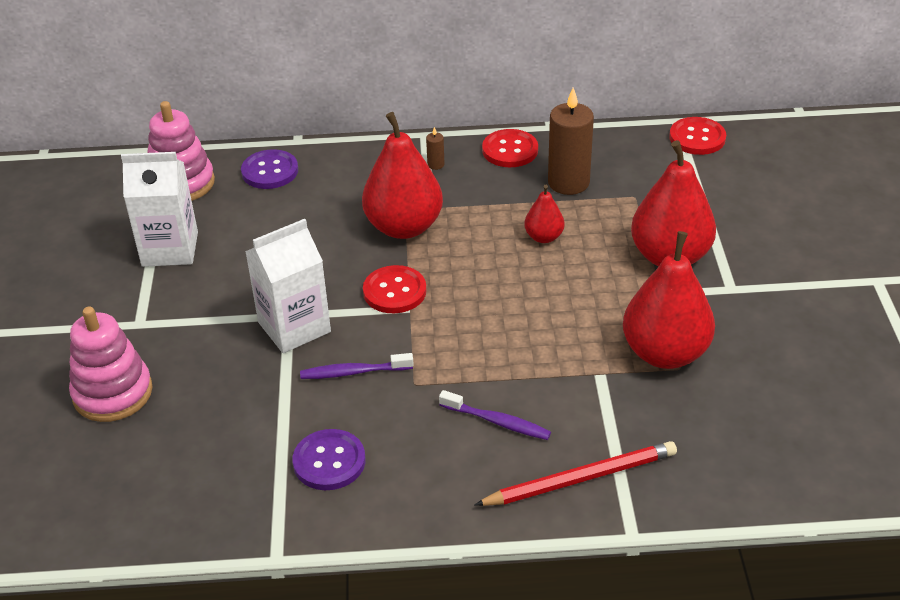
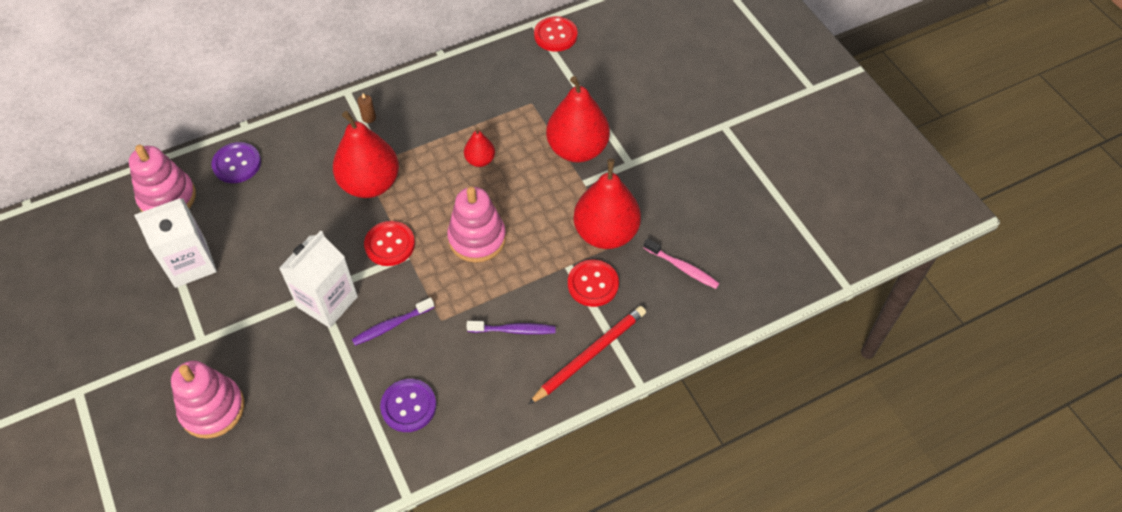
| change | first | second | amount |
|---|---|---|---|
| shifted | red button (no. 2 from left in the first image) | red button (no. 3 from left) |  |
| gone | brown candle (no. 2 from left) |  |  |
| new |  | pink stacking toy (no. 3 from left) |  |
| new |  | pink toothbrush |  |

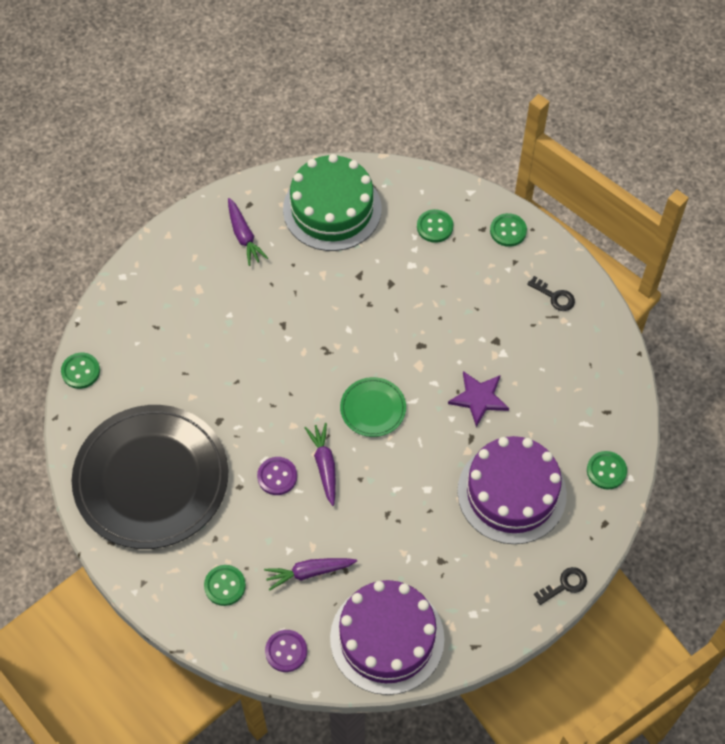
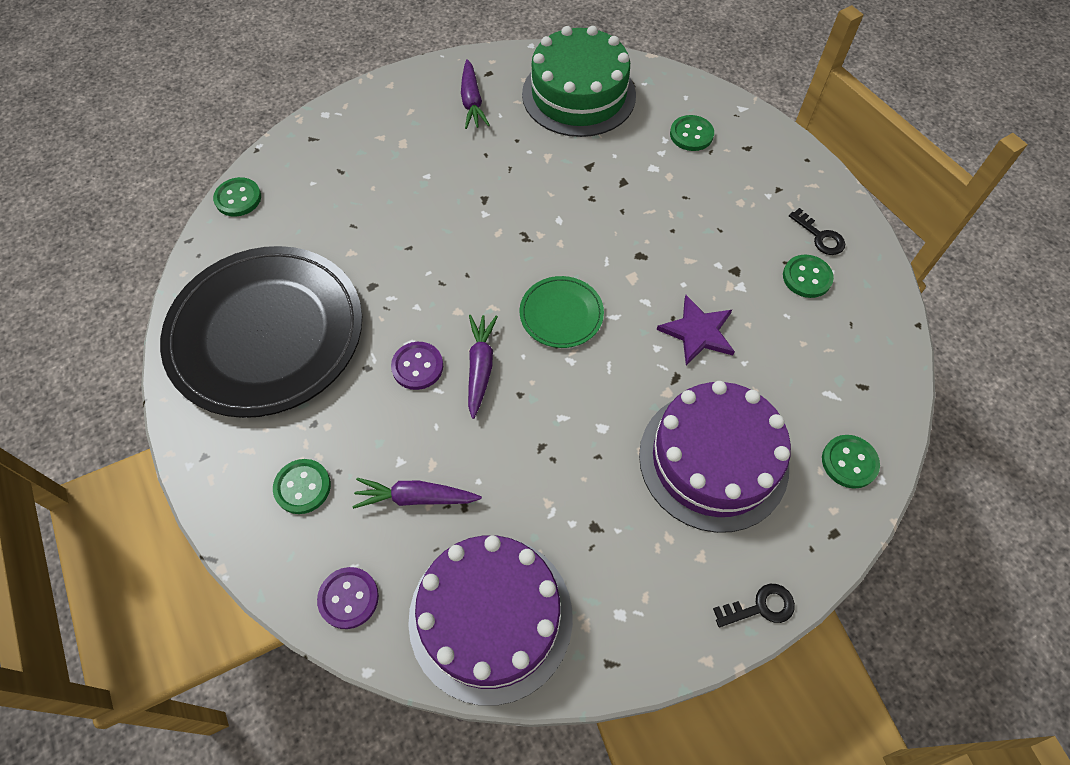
| change | first | second | amount |
|---|---|---|---|
| shifted | green button (no. 4 from left) |  |  |

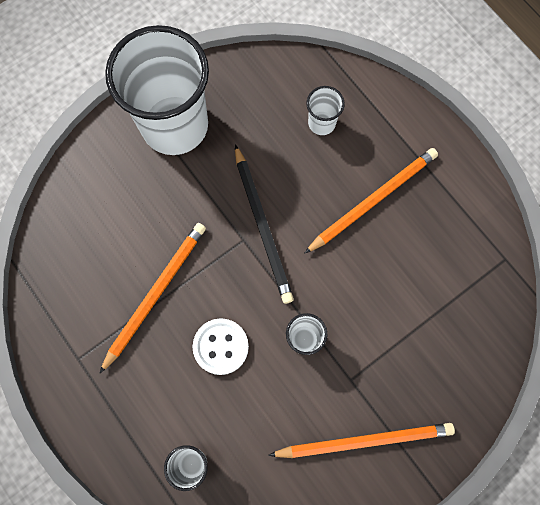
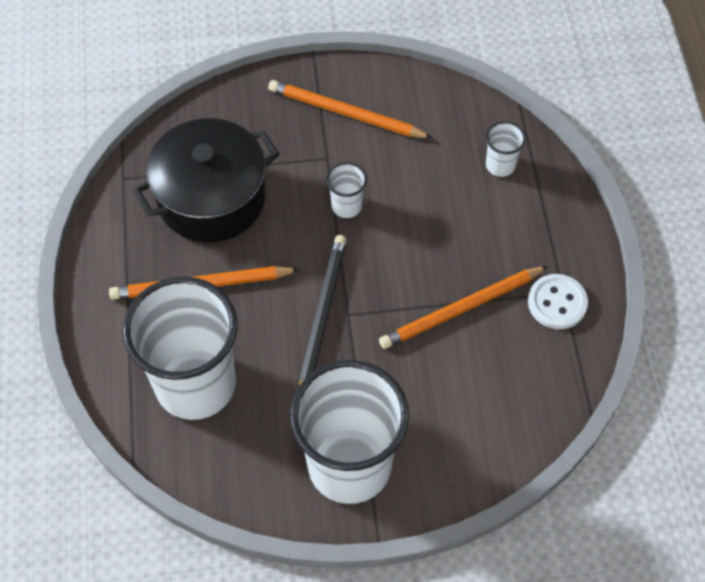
| change | first | second | amount |
|---|---|---|---|
| shifted | white button |  |  |
| scaled | white cup (no. 4 from left in the first image) | white cup (no. 1 from left) | x2.44 |
| new |  | black pot |  |

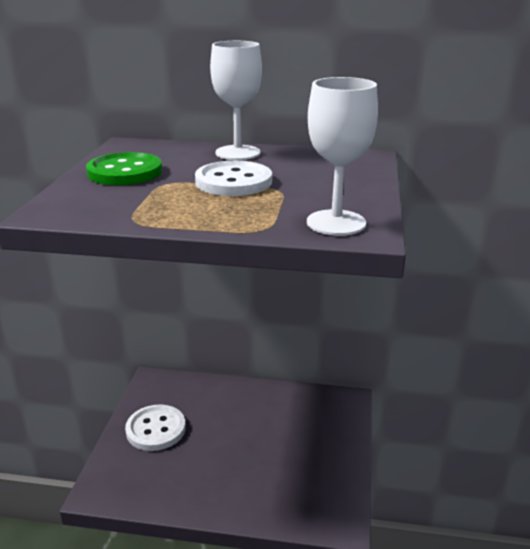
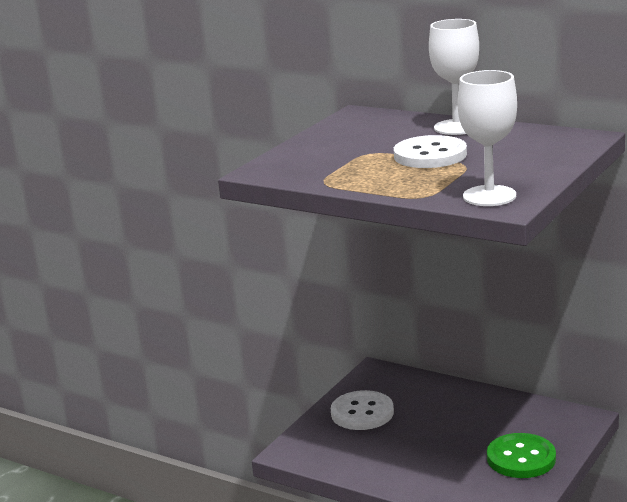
| change | first | second | amount |
|---|---|---|---|
| shifted | green button |  |  |

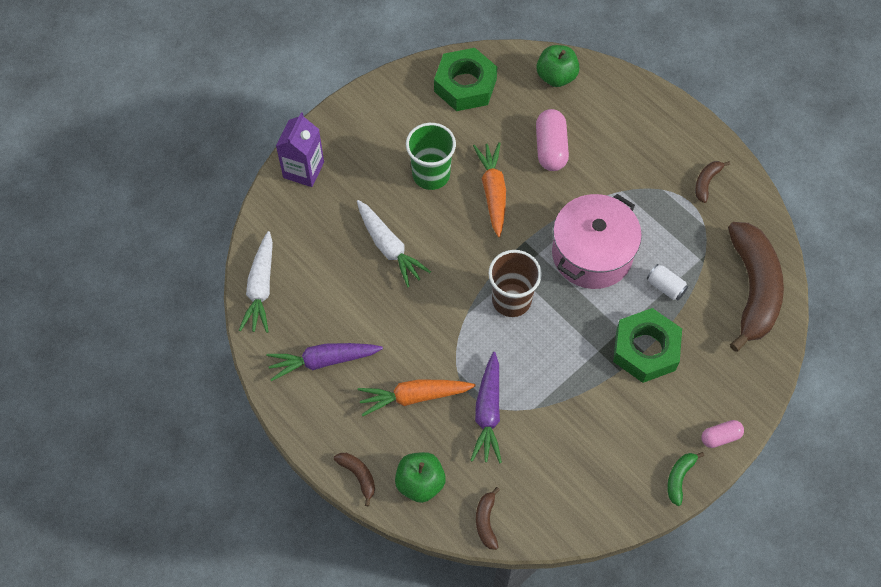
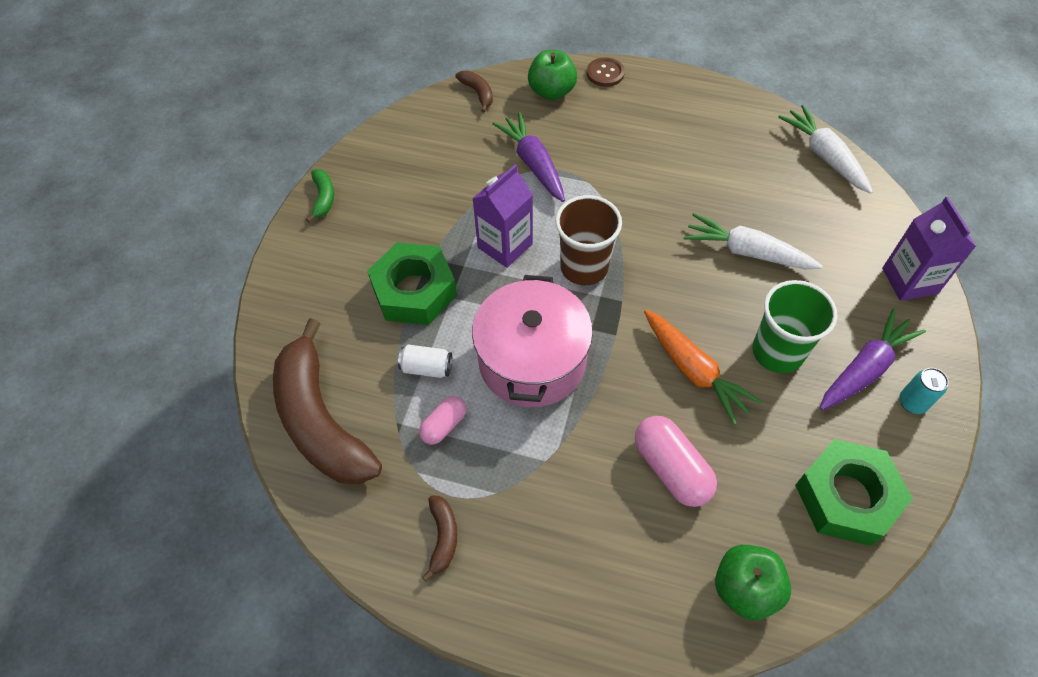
| change | first | second | amount |
|---|---|---|---|
| shifted | purple carrot (no. 1 from left in the first image) | purple carrot (no. 2 from left) |  |
| swapped | brown banana (no. 1 from left) | brown button |  |
| gone | orange carrot (no. 1 from left) |  |  |
| shifted | pink capsule (no. 2 from left in the first image) | pink capsule (no. 1 from left) |  |
| new |  | purple carton (no. 1 from left) |  |
| new |  | turquoise can |  |

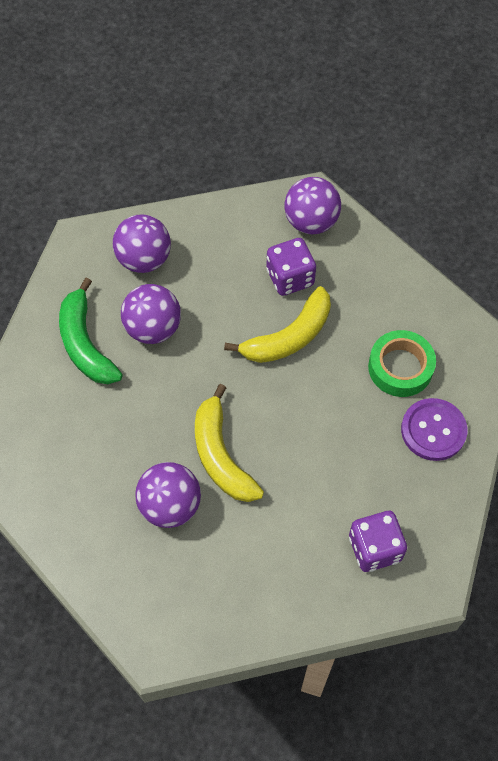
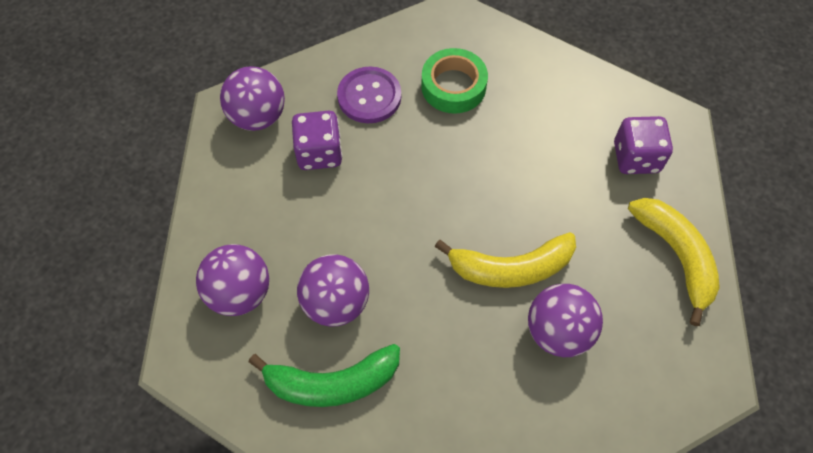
| change | first | second | amount |
|---|---|---|---|
| shifted | yellow banana (no. 2 from left) |  |  |
| shifted | purple button |  |  |

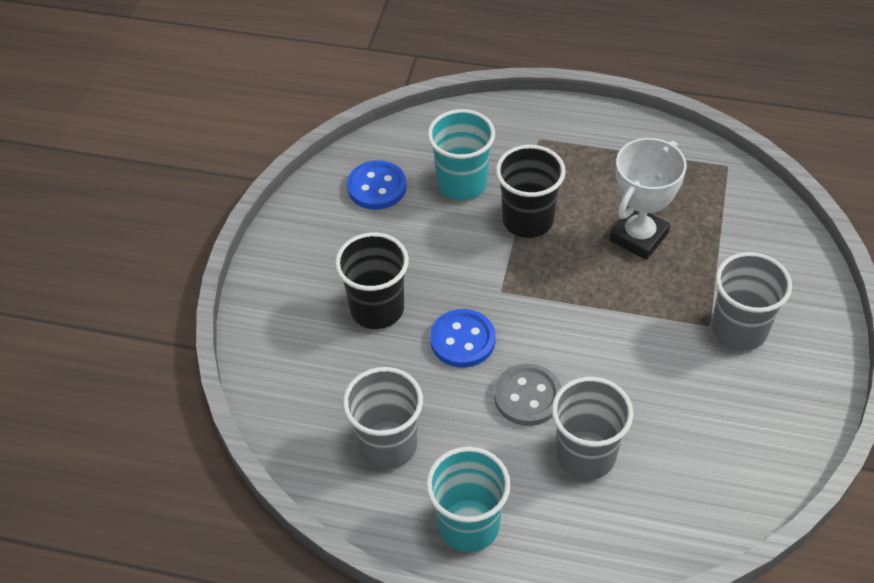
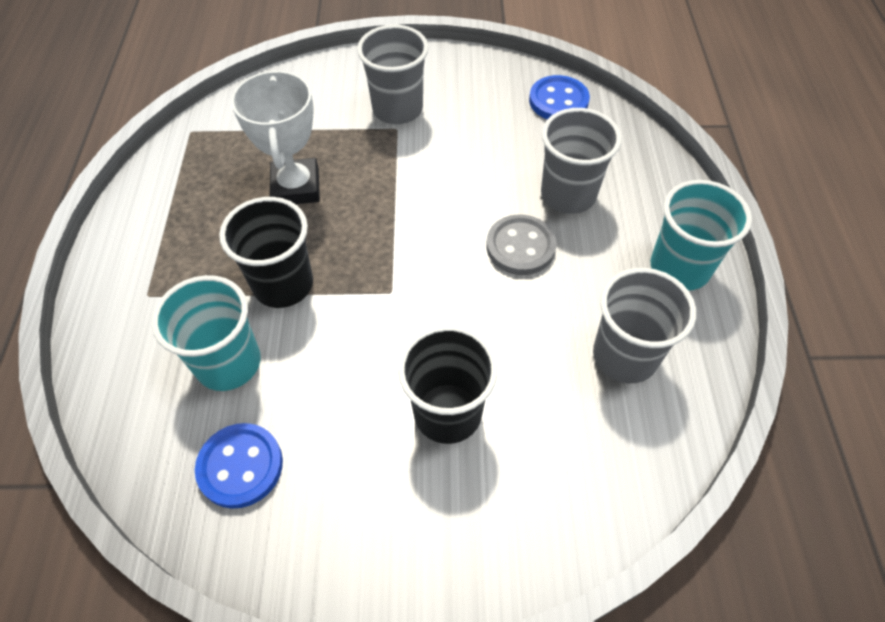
| change | first | second | amount |
|---|---|---|---|
| shifted | blue button (no. 2 from left) |  |  |
| rotated | white trophy |  | 60 degrees clockwise |

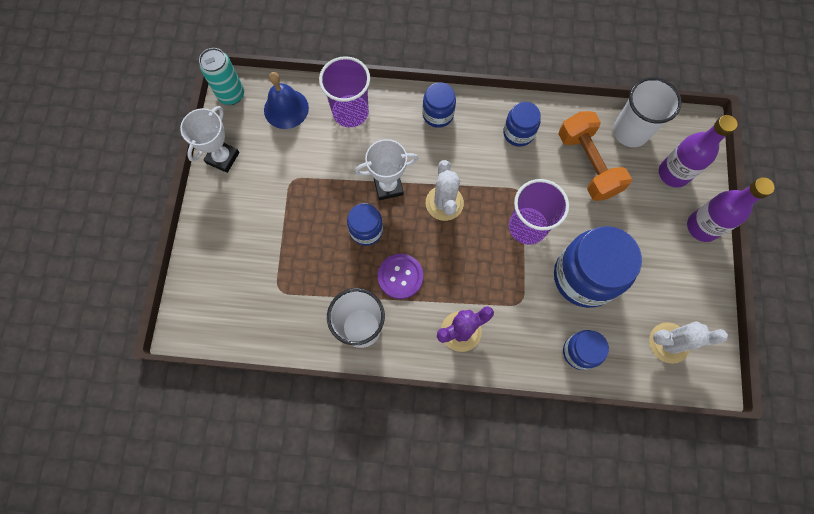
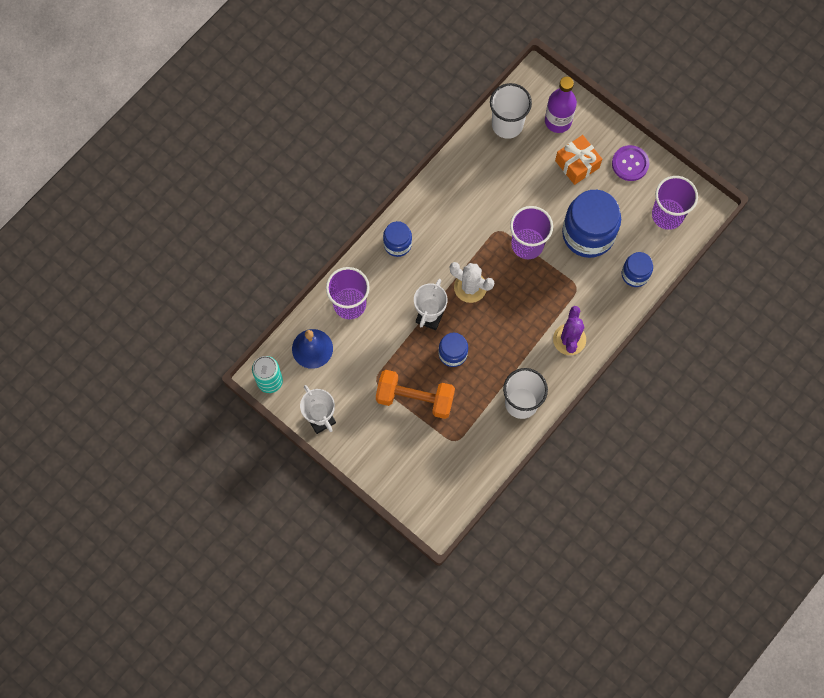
| change | first | second | amount |
|---|---|---|---|
| shifted | purple button |  |  |
| gone | blue jar (no. 3 from left) |  |  |
| shifted | orange dumbbell |  |  |
| swapped | white cactus (no. 2 from left) | purple cup (no. 3 from left) |  |
| gone | purple bottle (no. 2 from left) |  |  |
| new |  | orange gift |  |

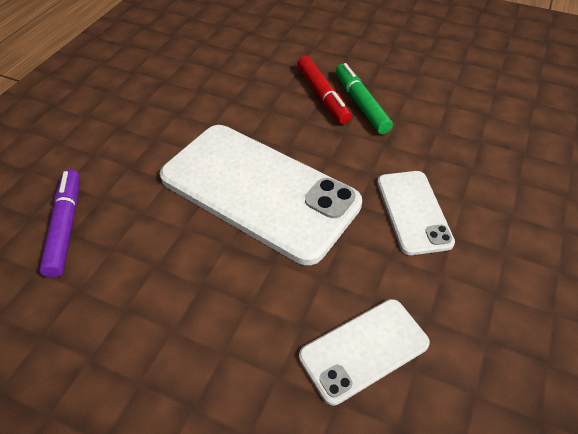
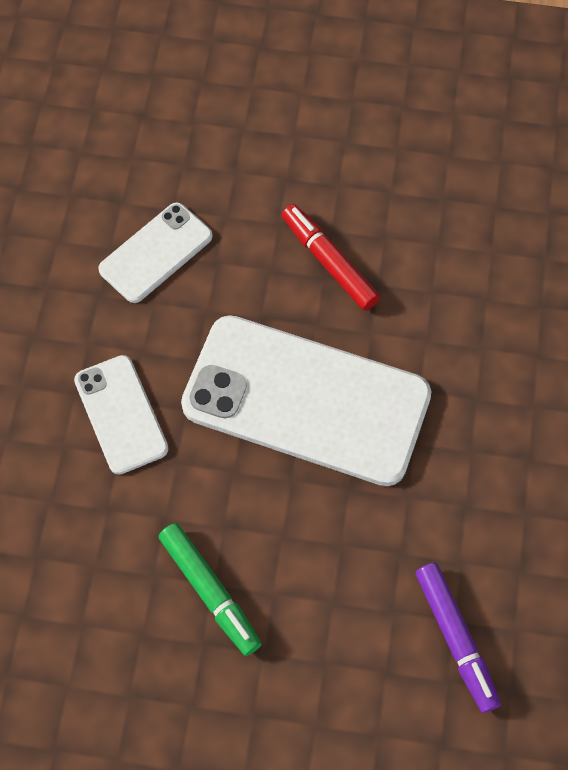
| change | first | second | amount |
|---|---|---|---|
| shifted | purple marker |  |  |
| shifted | red marker |  |  |

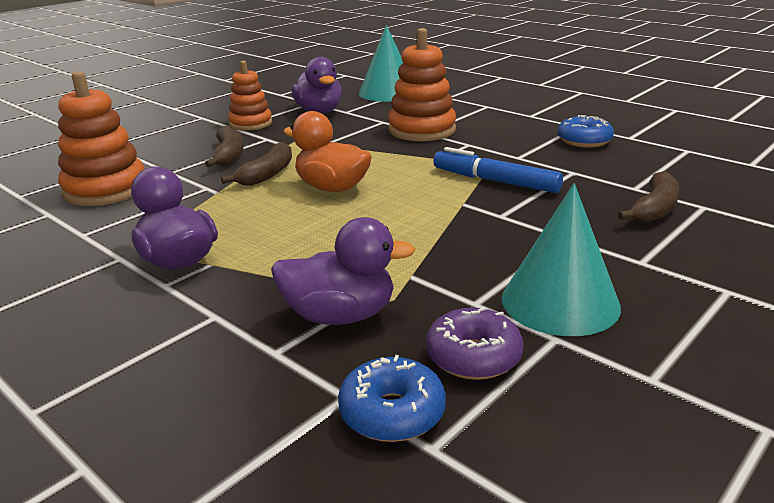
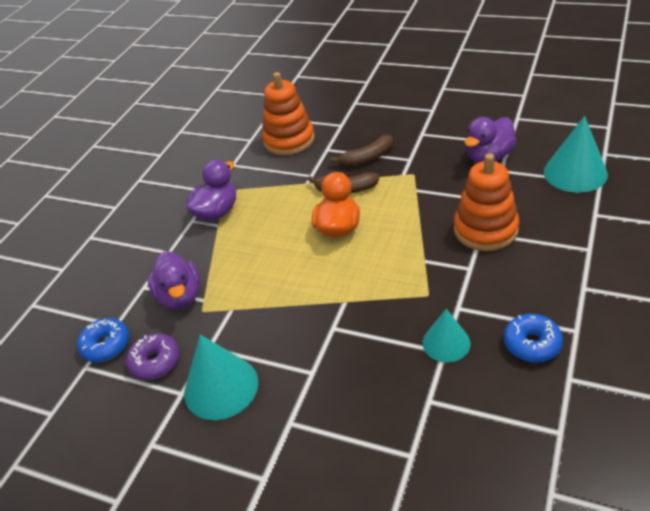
| change | first | second | amount |
|---|---|---|---|
| gone | orange stacking toy (no. 2 from left) |  |  |
| gone | blue marker |  |  |
| gone | brown banana (no. 3 from left) |  |  |
| new |  | turquoise cone (no. 2 from left) |  |

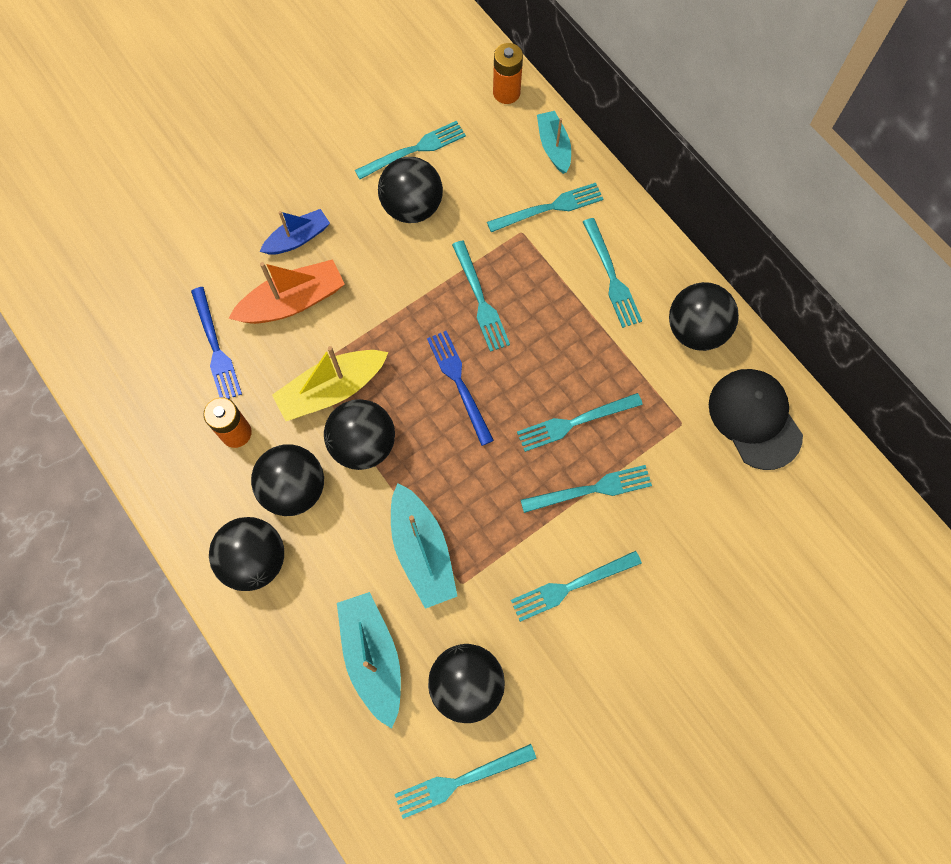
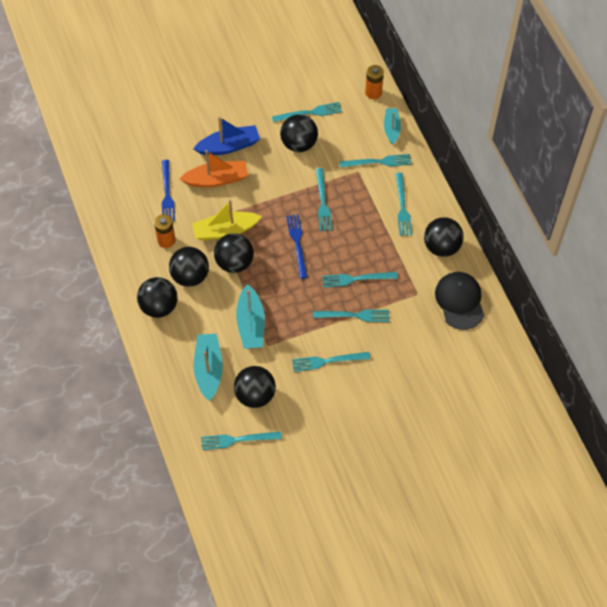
| change | first | second | amount |
|---|---|---|---|
| scaled | blue boat |  | x1.54 |

